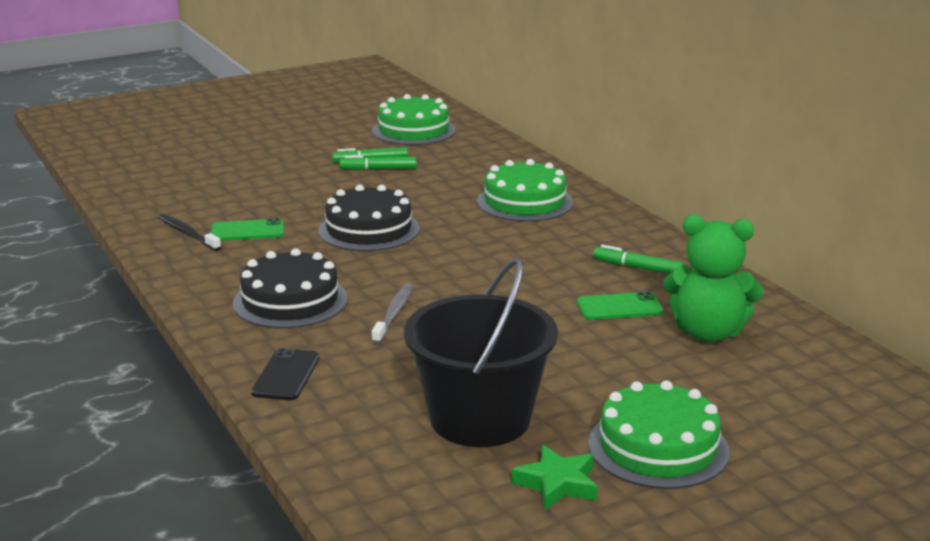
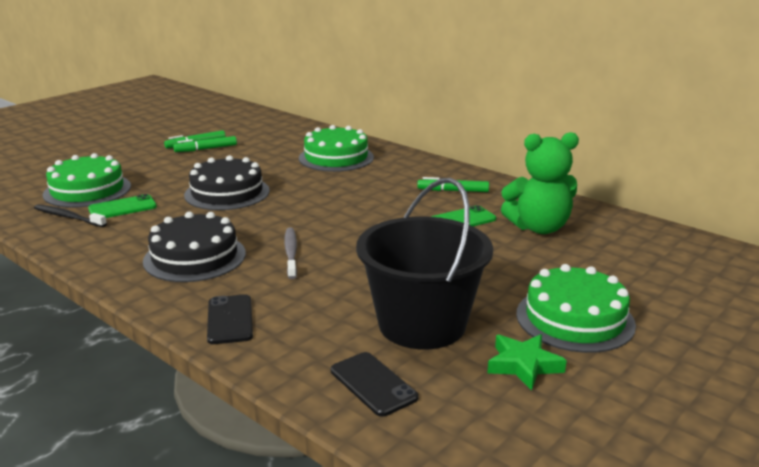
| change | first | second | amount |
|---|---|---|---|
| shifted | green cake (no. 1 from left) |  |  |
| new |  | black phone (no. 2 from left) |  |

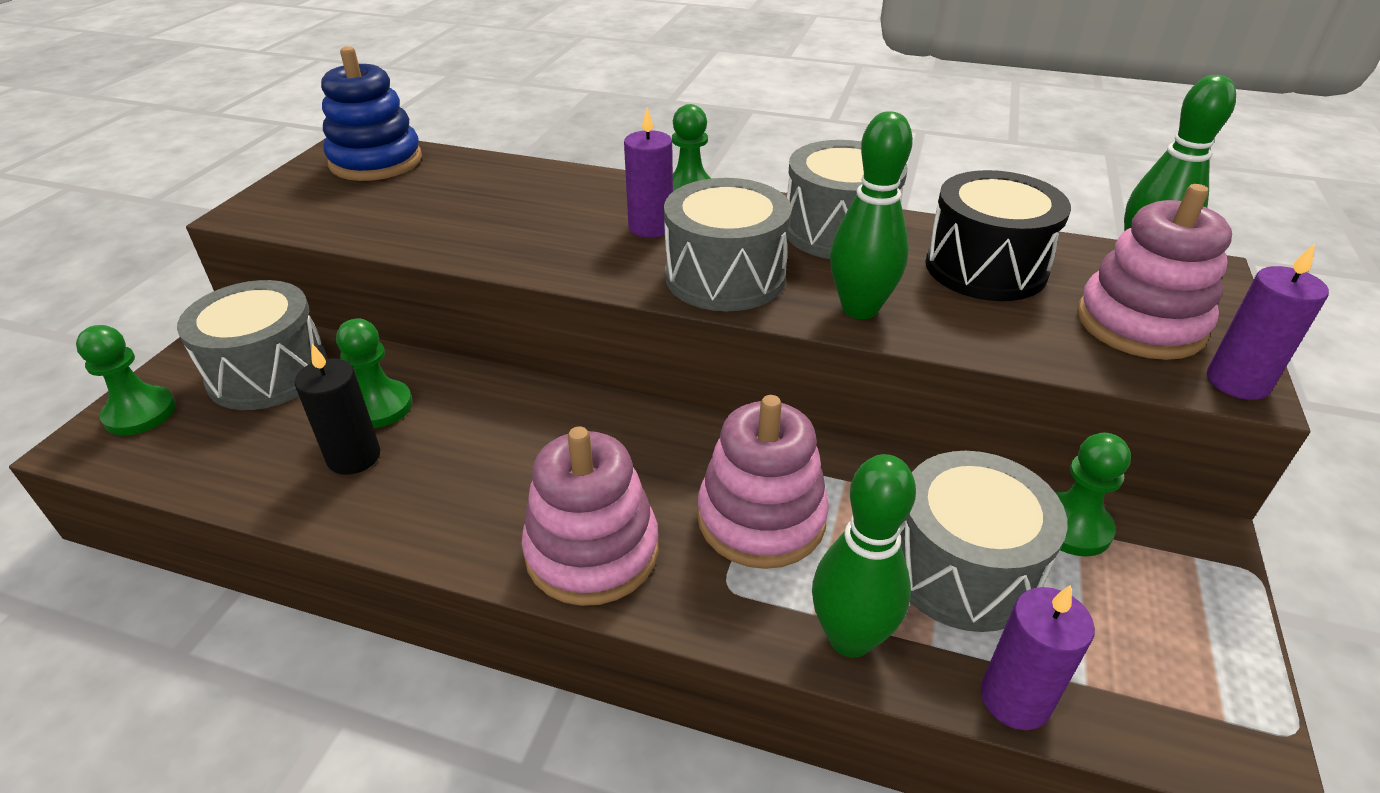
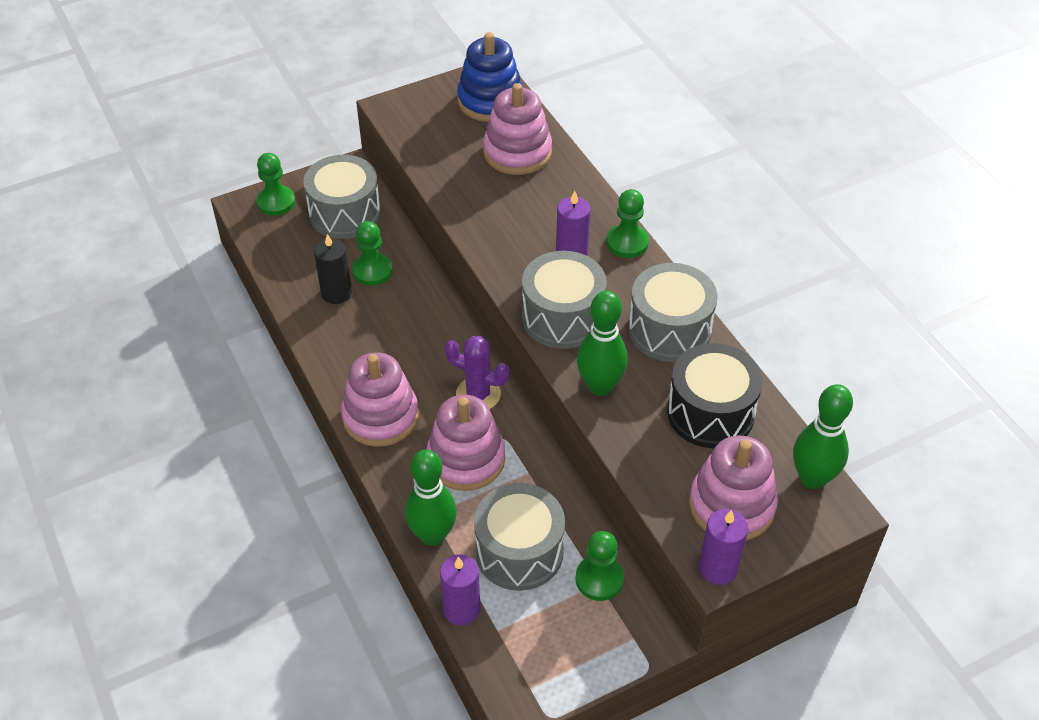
| change | first | second | amount |
|---|---|---|---|
| new |  | purple cactus |  |
| new |  | pink stacking toy (no. 3 from left) |  |

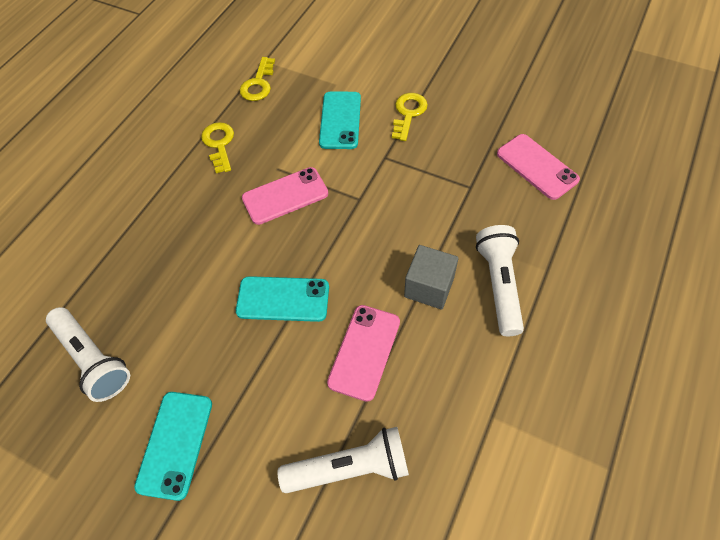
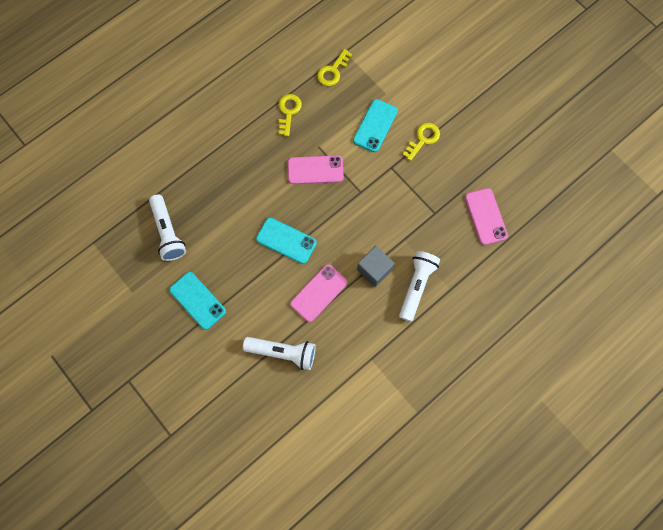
| change | first | second | amount |
|---|---|---|---|
| rotated | turquoise phone (no. 1 from left) |  | 75 degrees counterclockwise |

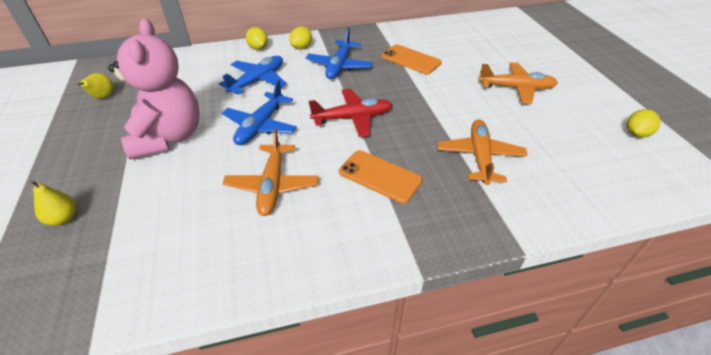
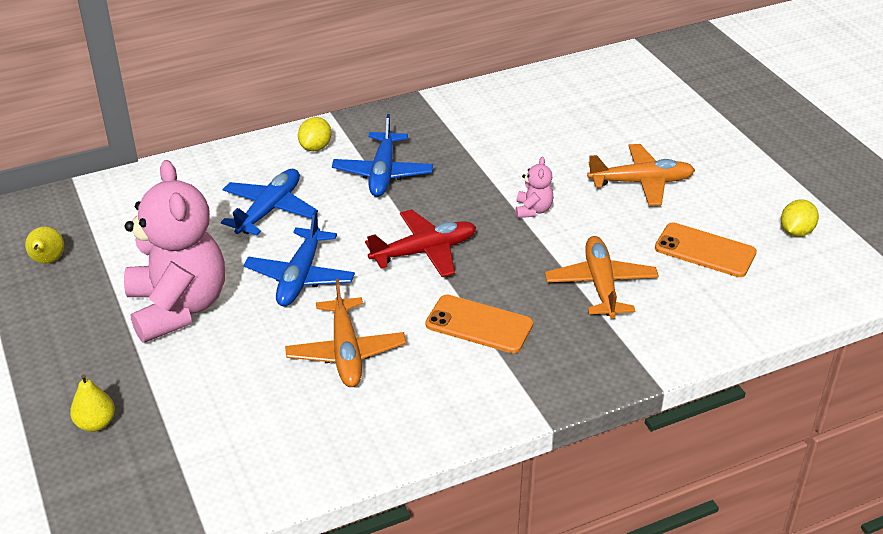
| change | first | second | amount |
|---|---|---|---|
| gone | yellow lemon (no. 1 from left) |  |  |
| shifted | orange phone (no. 2 from left) |  |  |
| new |  | pink teddy bear (no. 2 from left) |  |

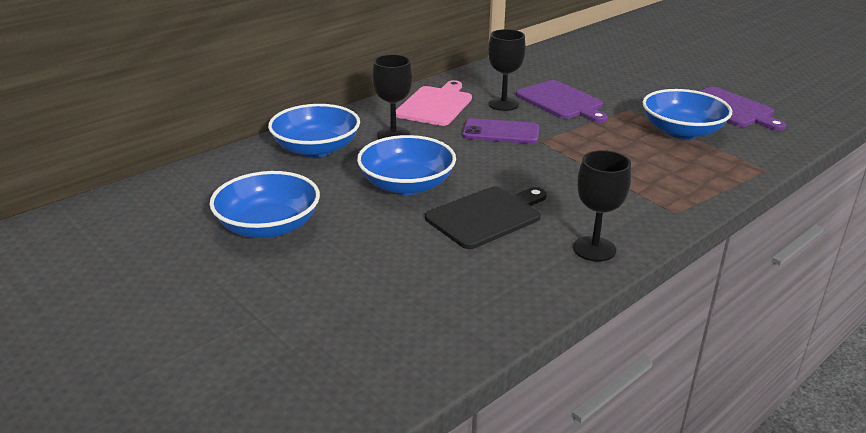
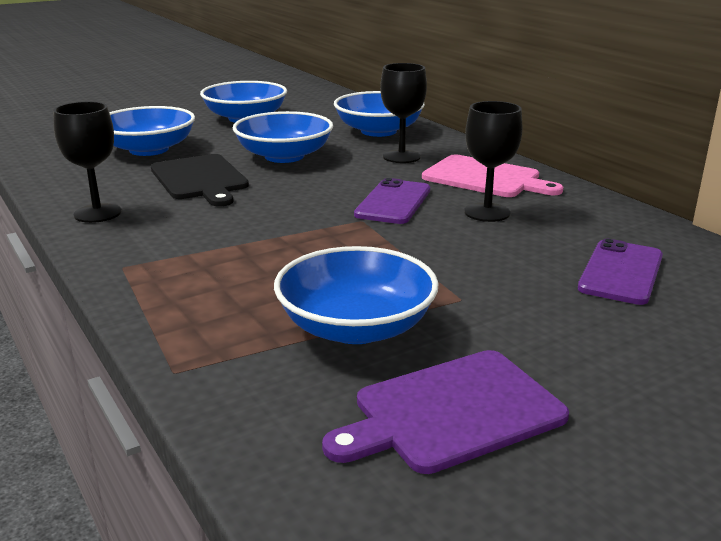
| change | first | second | amount |
|---|---|---|---|
| gone | purple cutting board (no. 1 from left) |  |  |
| new |  | blue bowl (no. 1 from left) |  |
| new |  | purple phone (no. 2 from left) |  |

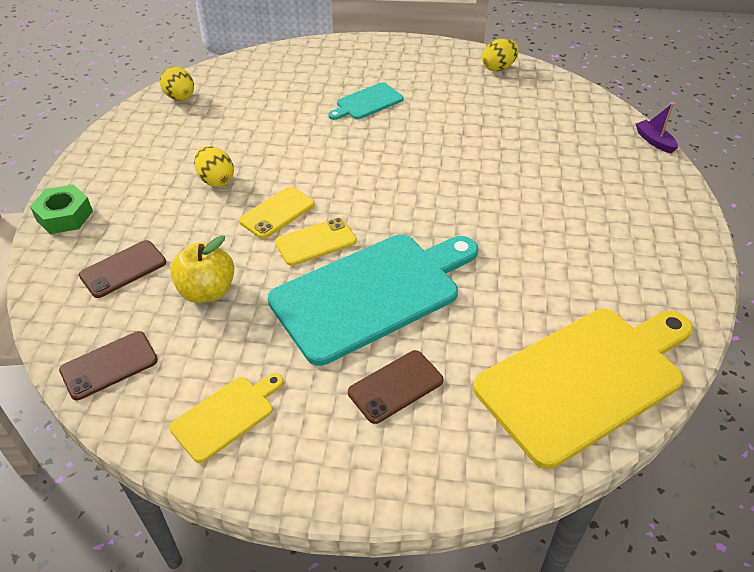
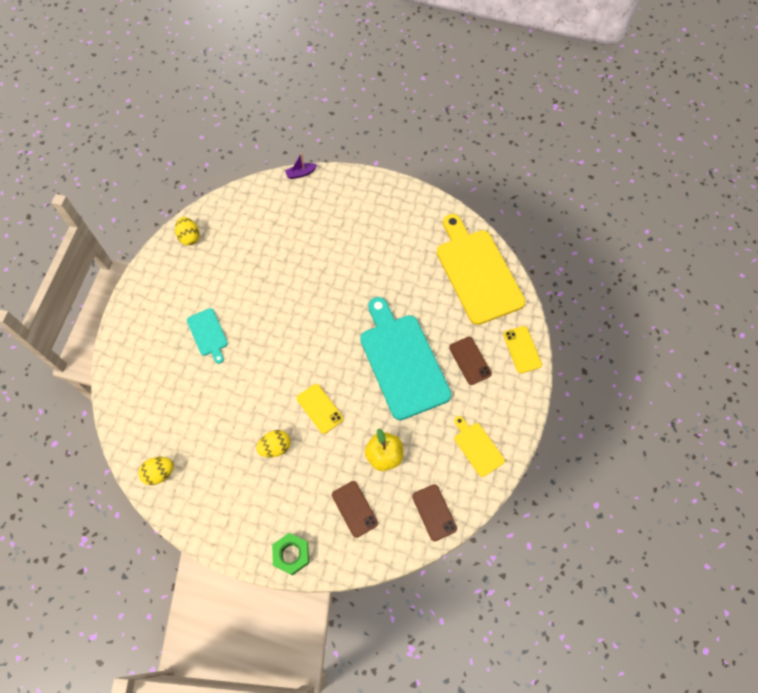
| change | first | second | amount |
|---|---|---|---|
| shifted | yellow phone (no. 2 from left) |  |  |

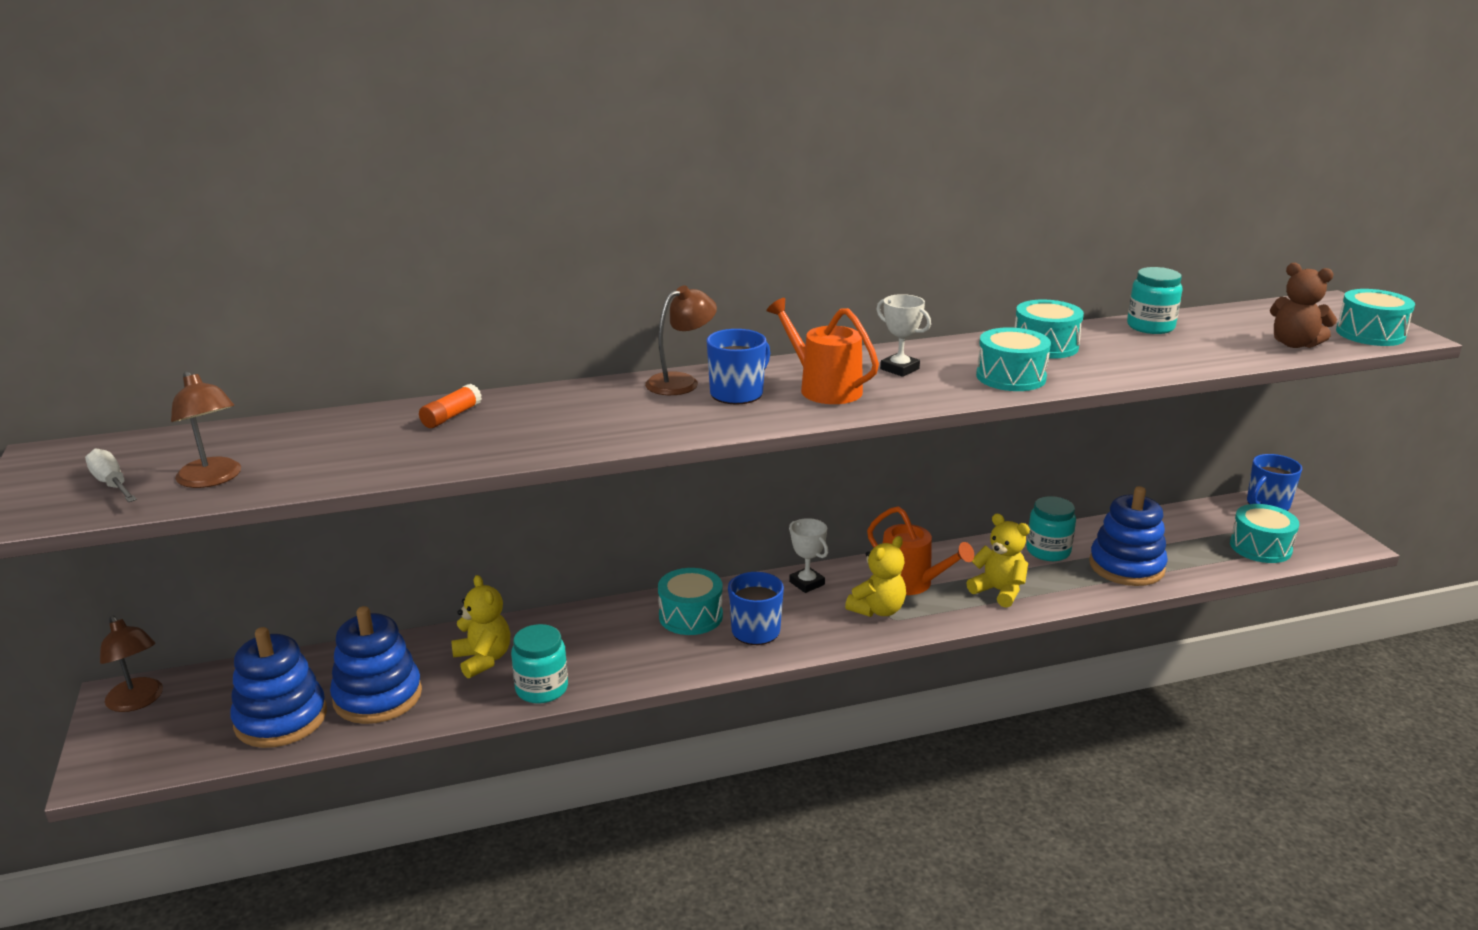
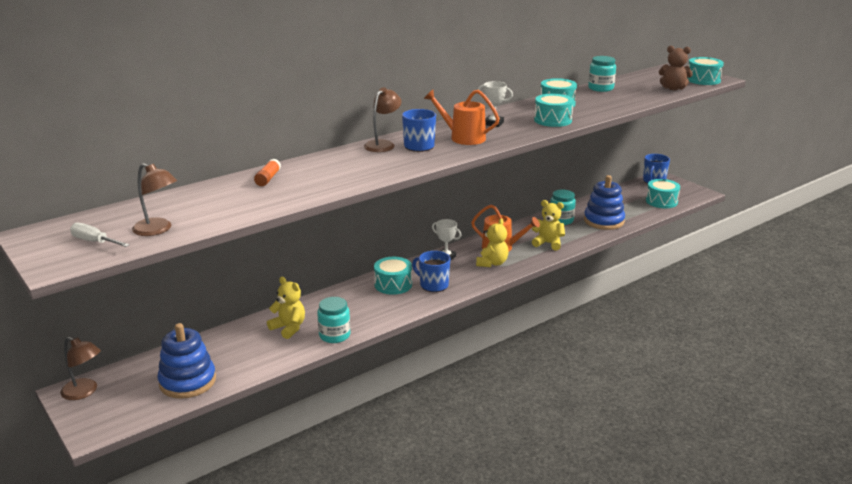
| change | first | second | amount |
|---|---|---|---|
| gone | blue stacking toy (no. 2 from left) |  |  |

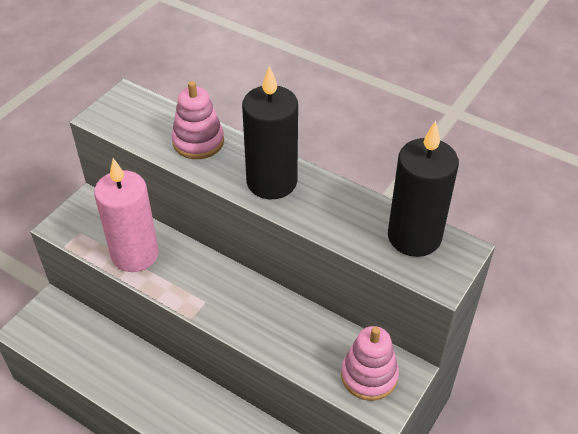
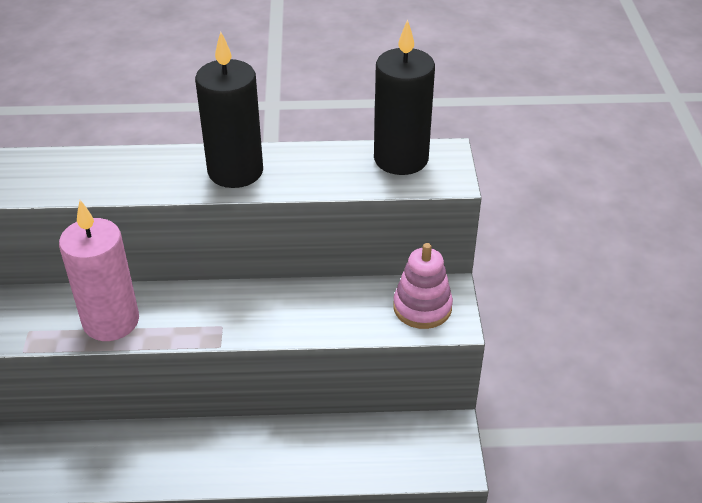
| change | first | second | amount |
|---|---|---|---|
| gone | pink stacking toy (no. 1 from left) |  |  |

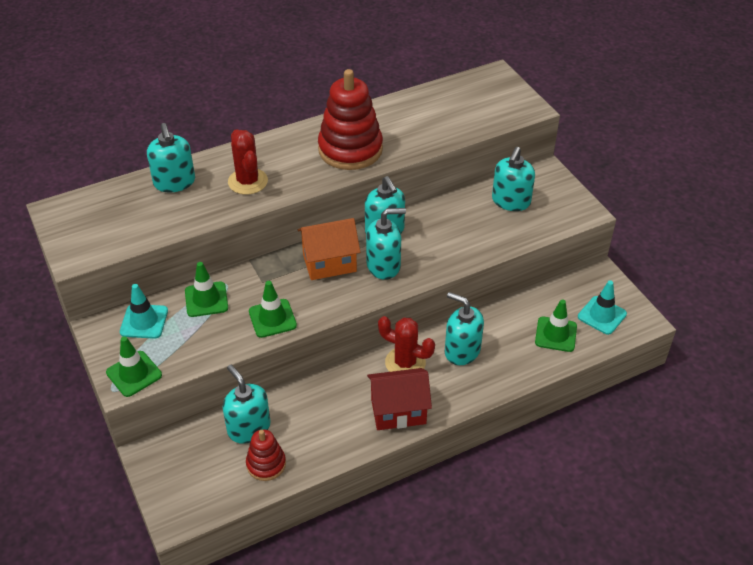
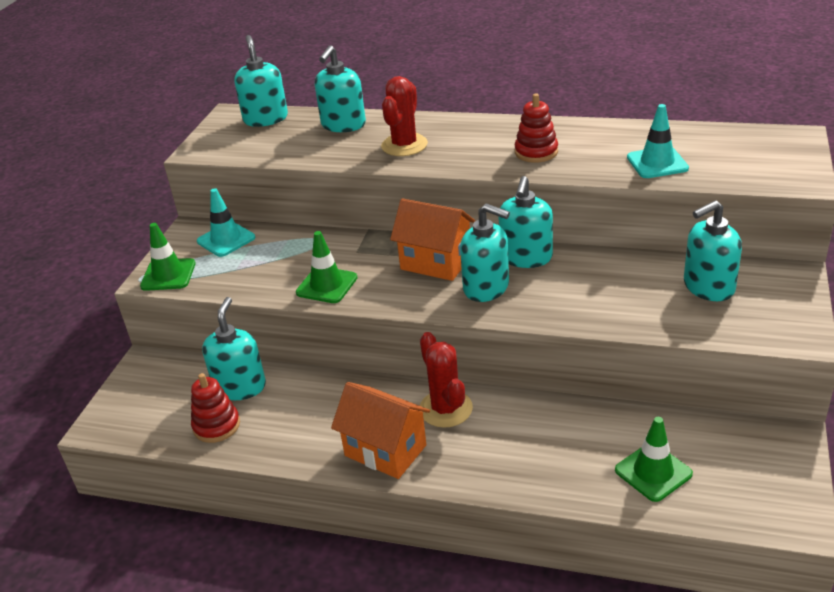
| change | first | second | amount |
|---|---|---|---|
| gone | green traffic cone (no. 2 from left) |  |  |
| scaled | red stacking toy (no. 2 from left) |  | x0.53 |
| repainted | red house | orange house (no. 1 from left) |  |
| shifted | turquoise soap dispenser (no. 5 from left in the first image) | turquoise soap dispenser (no. 2 from left) |  |
| shifted | turquoise traffic cone (no. 2 from left) |  |  |

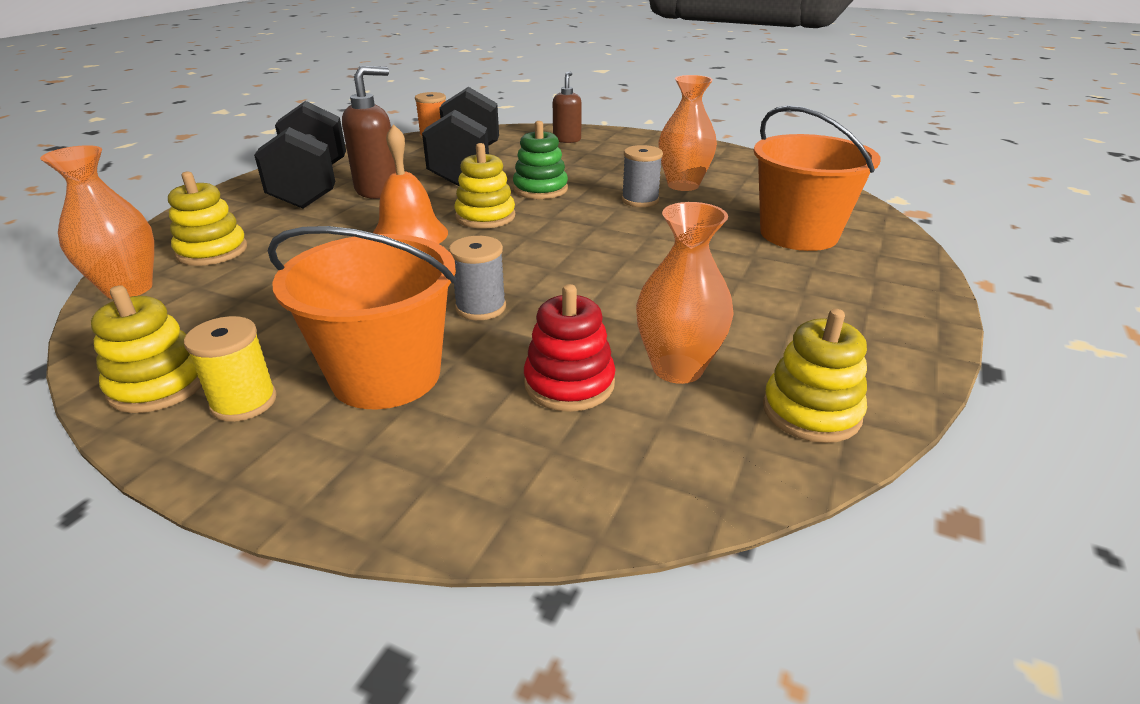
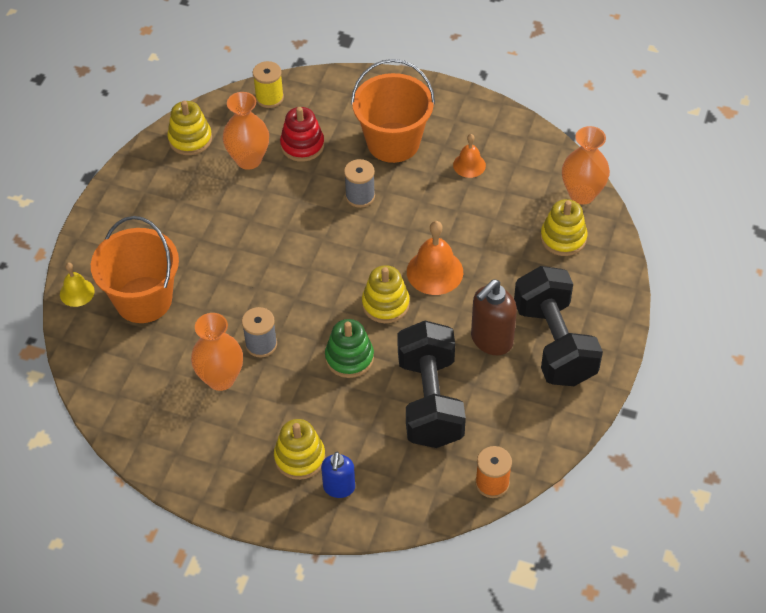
| change | first | second | amount |
|---|---|---|---|
| shifted | yellow stacking toy (no. 1 from left in the first image) | yellow stacking toy (no. 2 from left) |  |
| shifted | yellow spool |  |  |
| repainted | brown soap dispenser (no. 2 from left) | blue soap dispenser |  |
| new |  | yellow bell |  |
| new |  | orange bell (no. 2 from left) |  |

